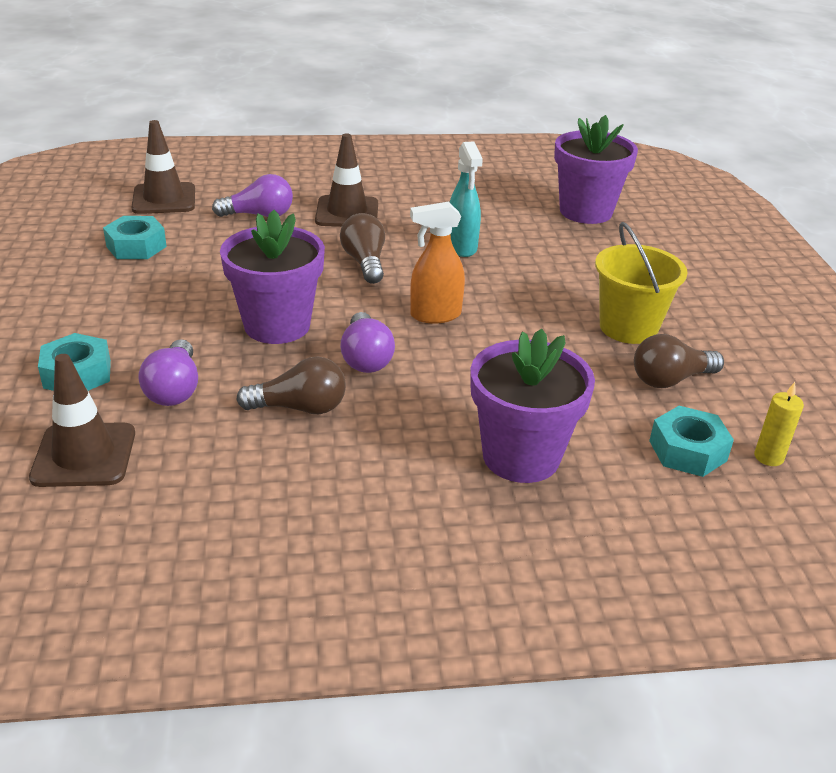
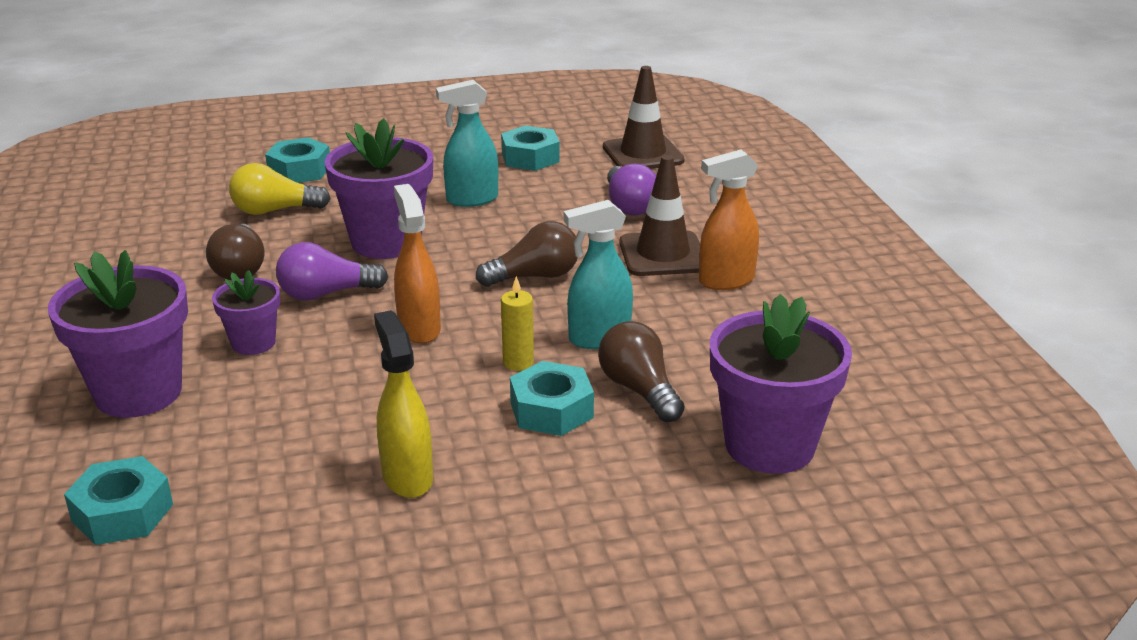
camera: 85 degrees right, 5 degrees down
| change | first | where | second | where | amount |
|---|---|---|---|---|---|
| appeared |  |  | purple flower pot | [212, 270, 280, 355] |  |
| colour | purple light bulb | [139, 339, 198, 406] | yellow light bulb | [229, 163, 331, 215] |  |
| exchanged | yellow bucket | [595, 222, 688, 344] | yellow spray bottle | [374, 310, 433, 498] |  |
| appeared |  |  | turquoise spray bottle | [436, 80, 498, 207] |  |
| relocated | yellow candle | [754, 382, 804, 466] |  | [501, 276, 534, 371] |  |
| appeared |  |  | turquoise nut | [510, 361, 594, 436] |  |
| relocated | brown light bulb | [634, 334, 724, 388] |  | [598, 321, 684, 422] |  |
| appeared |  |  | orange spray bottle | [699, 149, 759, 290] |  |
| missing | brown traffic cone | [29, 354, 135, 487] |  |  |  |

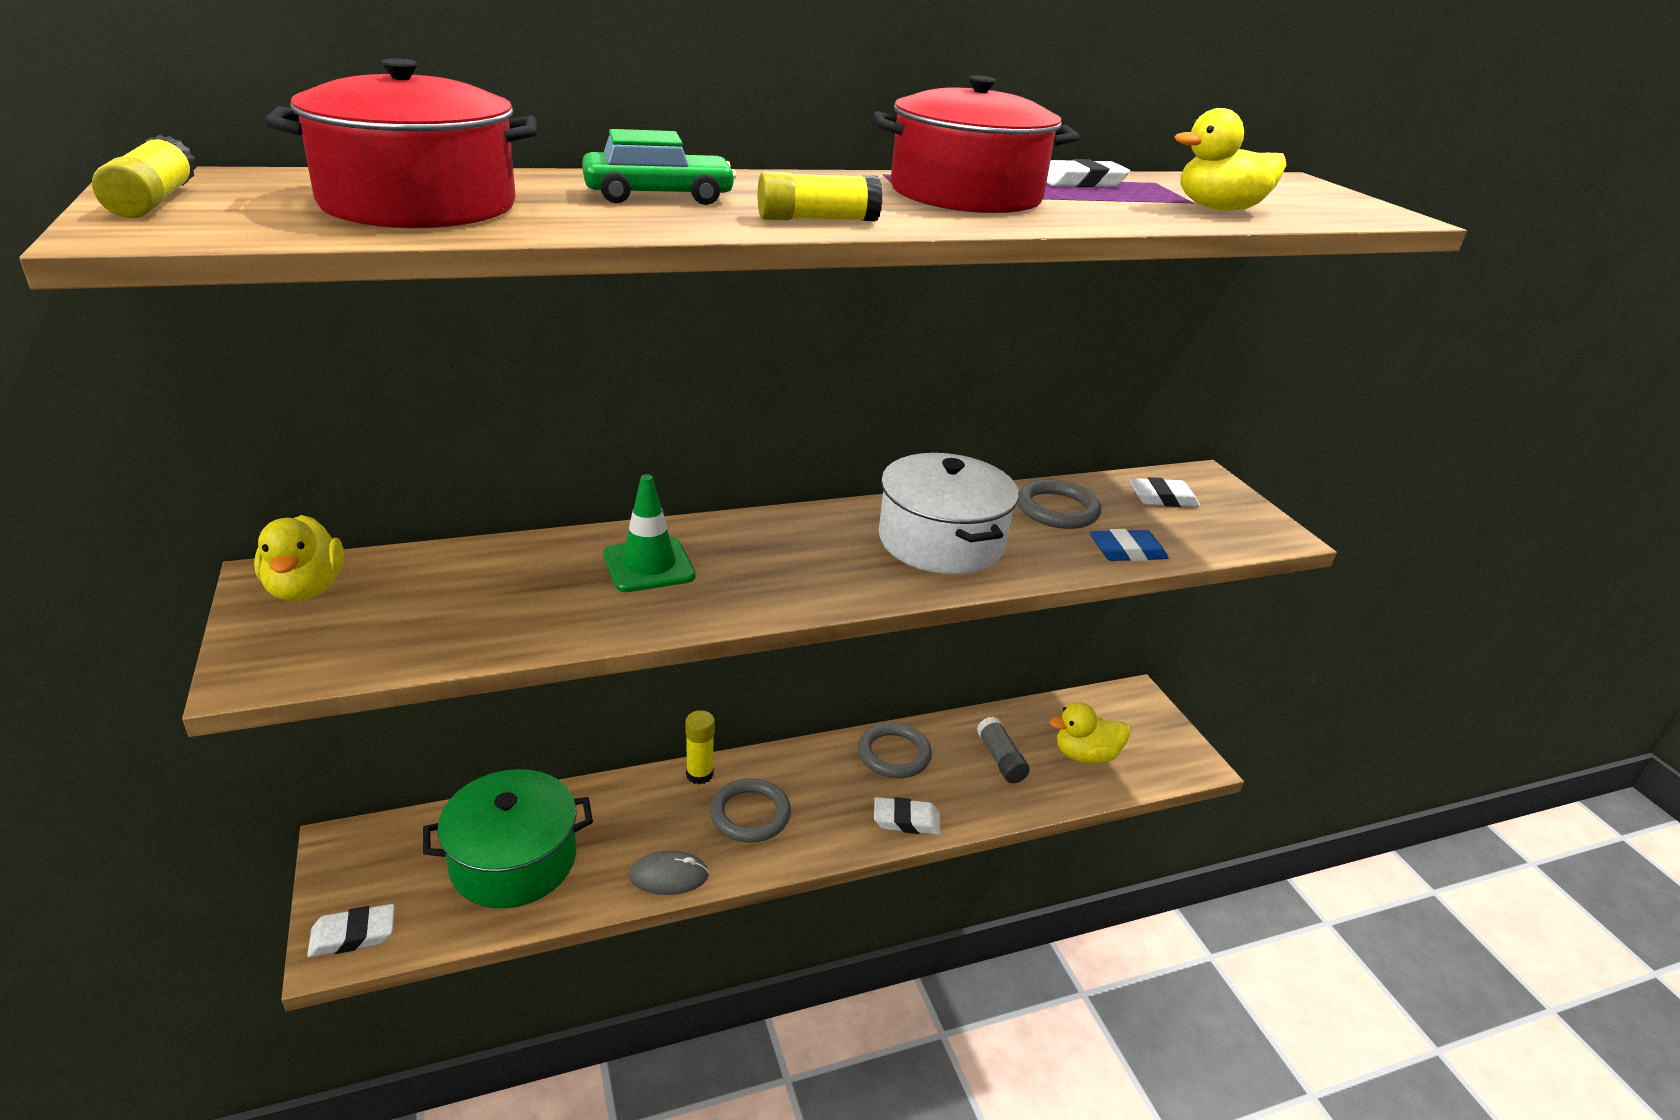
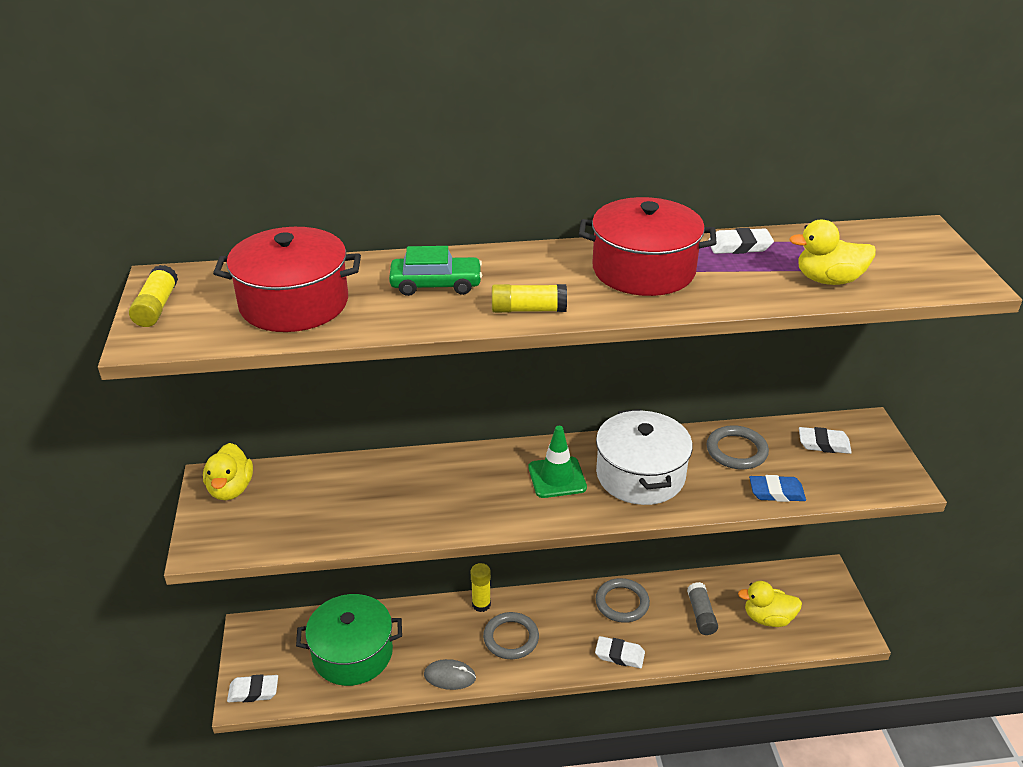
camera: 15 degrees right, 5 degrees up
| change | first | where | second | where | amount |
|---|---|---|---|---|---|
| relocated | green traffic cone | [603, 474, 696, 592] |  | [529, 426, 587, 498] |  |

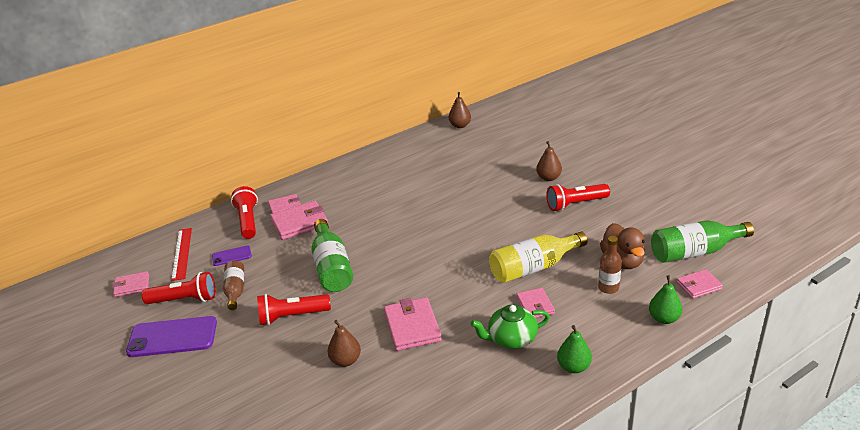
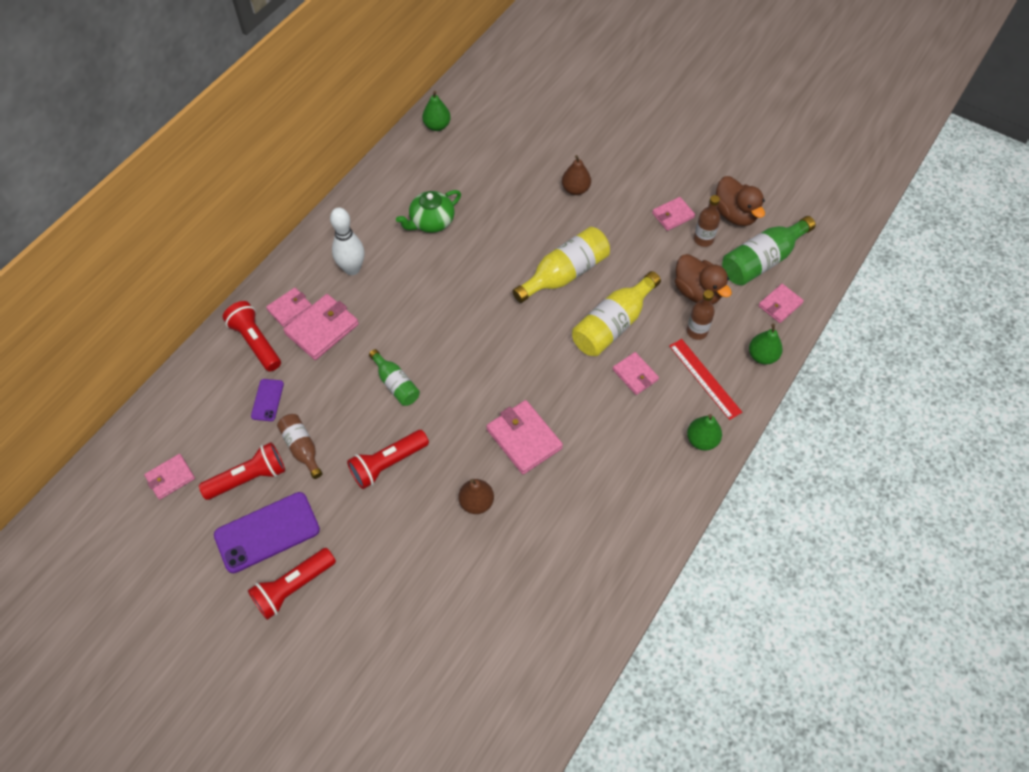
camera: 25 degrees left, 25 degrees up
| change | first | where | second | where | amount |
|---|---|---|---|---|---|
| relocated | red flashlight | [546, 184, 610, 211] |  | [248, 548, 336, 620] |  |
| spun | purple phone | [212, 245, 252, 266] |  | [251, 379, 284, 421] | 45 degrees counterclockwise |
| appeared |  |  | white bowling pin | [330, 207, 364, 275] |  |
| size | green bottle | [312, 219, 353, 292] |  | [369, 349, 420, 406] | x0.60 |
| relocated | green teapot | [471, 304, 550, 349] |  | [396, 190, 461, 233] |  |
| colour | brown pear | [449, 92, 471, 128] | green pear | [422, 91, 451, 131] |  |
| appeared |  |  | yellow bottle | [512, 227, 610, 303] |  |
| appeared |  |  | pink wallet | [652, 197, 695, 231] |  |
| relocated | red ruler | [171, 228, 192, 281] |  | [669, 339, 742, 420] |  |
| appeared |  |  | brown bottle | [694, 195, 720, 247] |  |
| appeared |  |  | brown duck | [716, 176, 765, 226] |  |

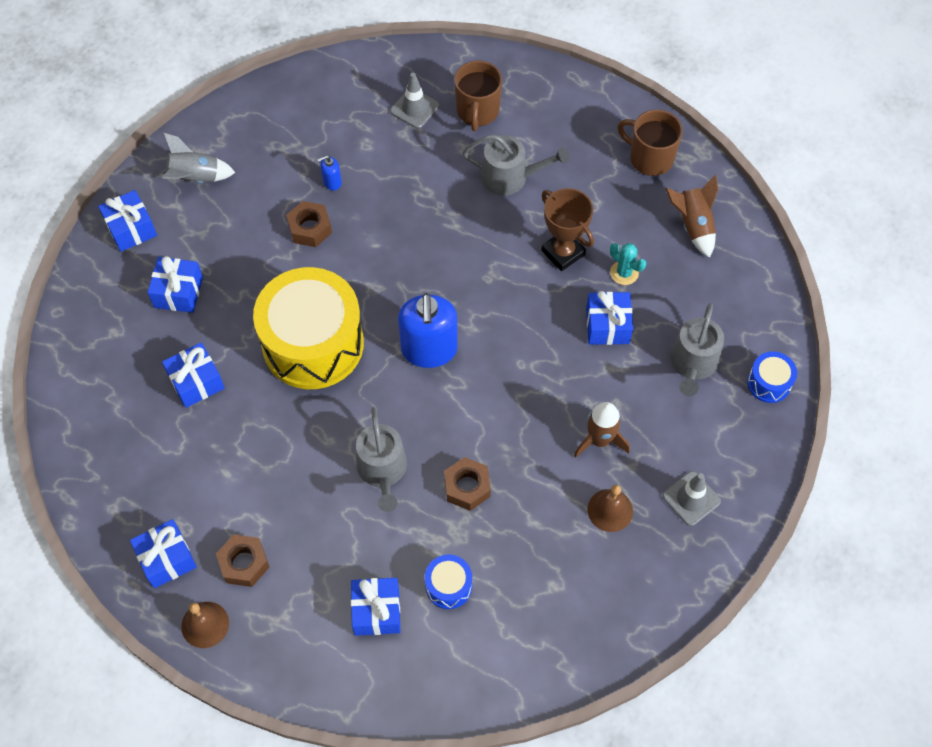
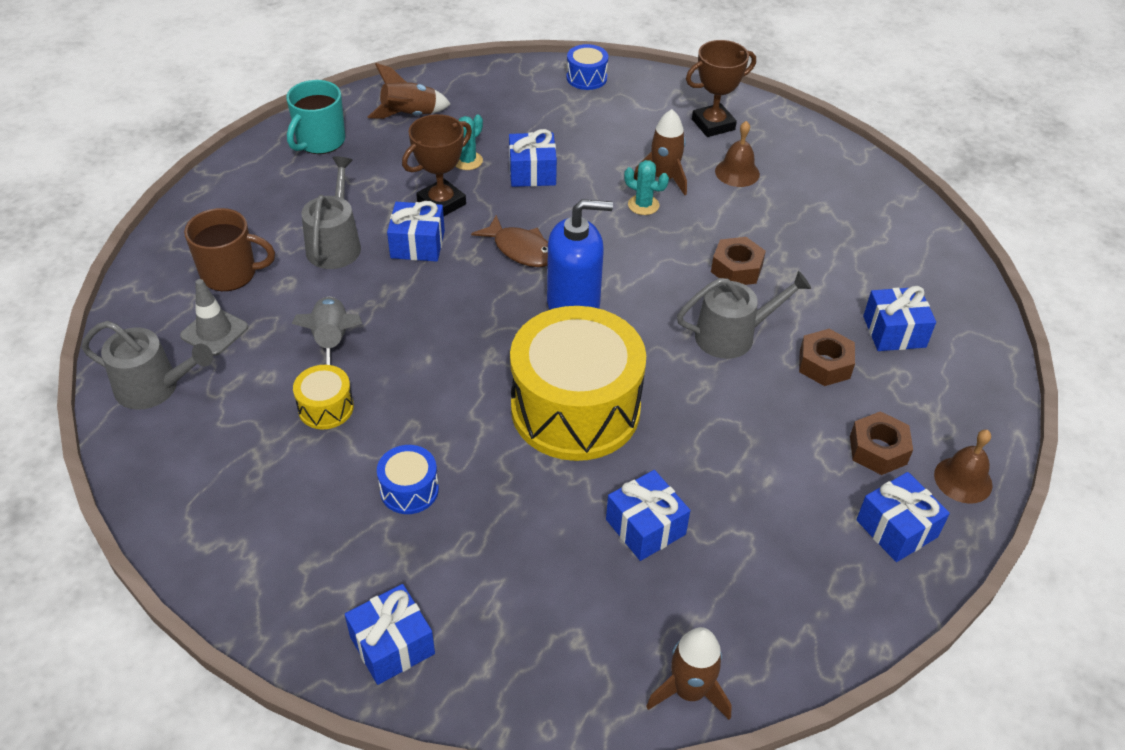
camera: 95 degrees left, 15 degrees down
| change | first | where | second | where | amount |
|---|---|---|---|---|---|
| relocated | grey watering can | [670, 303, 724, 396] |  | [81, 321, 213, 410] |  |
| colour | brown mug | [618, 110, 683, 176] | turquoise mug | [286, 80, 345, 154] |  |
| relocated | grey rocket | [155, 133, 235, 183] |  | [291, 297, 362, 365] |  |
| exchanged | blue soap dispenser | [317, 155, 342, 190] | yellow drum | [293, 365, 354, 429] |  |
| relocated | blue drum | [425, 555, 472, 609] |  | [377, 445, 439, 514] |  |
| relocated | blue gift | [148, 256, 203, 313] |  | [387, 201, 445, 262] |  |
| appeared |  |  | brown fish | [471, 215, 548, 267] |  |
| appeared |  |  | turquoise cactus | [624, 160, 669, 215] |  |
| appeared |  |  | brown rocket | [646, 627, 732, 720] |  |
| exchanged | grey traffic cone | [662, 471, 721, 526] | brown trophy | [686, 40, 756, 137] |  |
| relocated | brown nut | [286, 201, 332, 247] |  | [799, 329, 855, 386] |  |

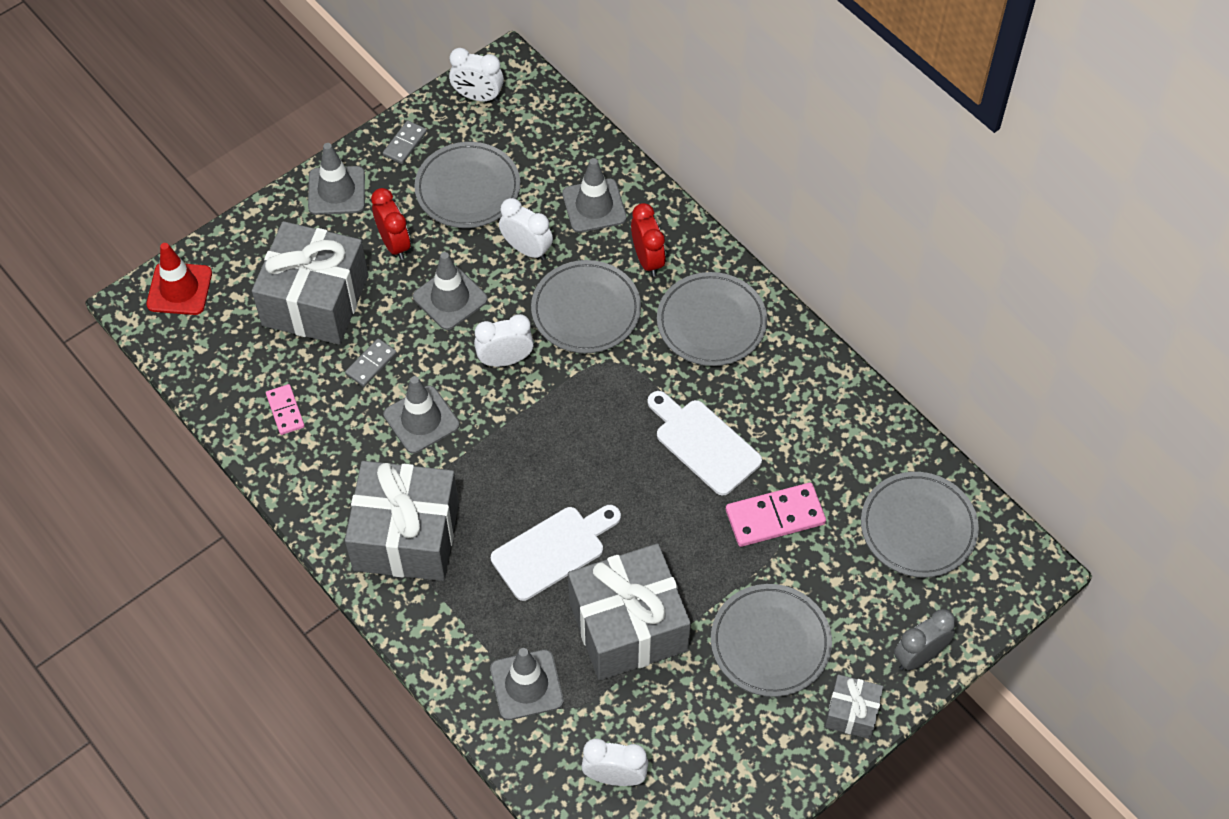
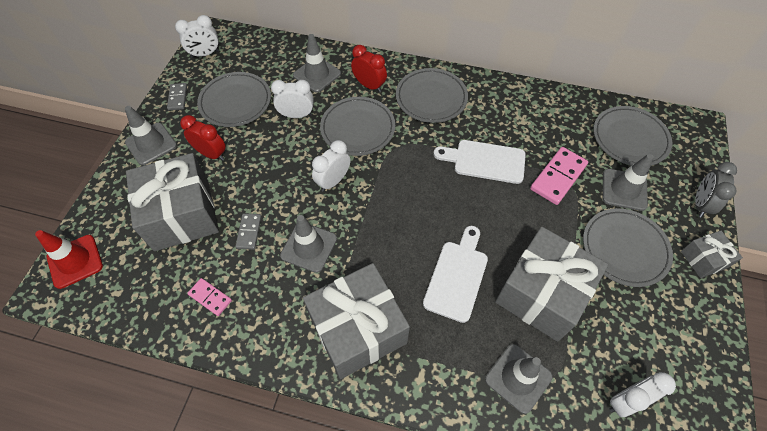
camera: 35 degrees left, 0 degrees up
| change | first | where | second | where | amount |
|---|---|---|---|---|---|
| relocated | grey traffic cone | [413, 252, 488, 330] |  | [602, 154, 654, 211] |  |

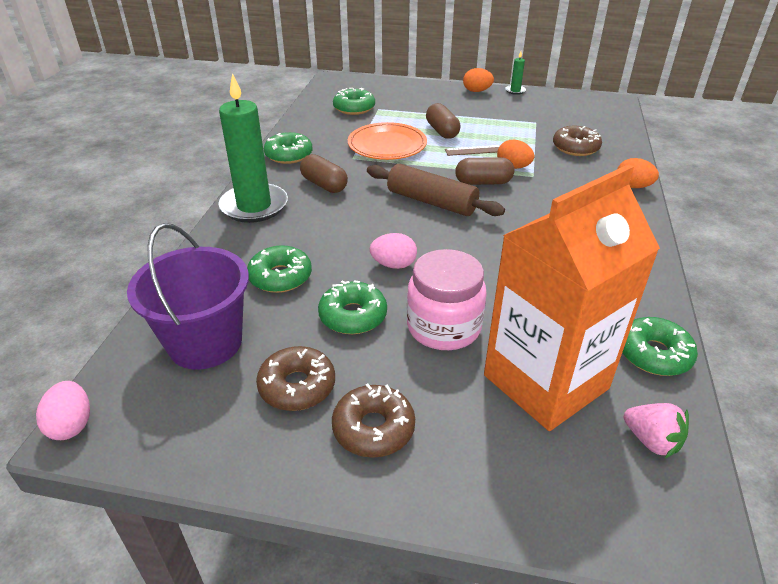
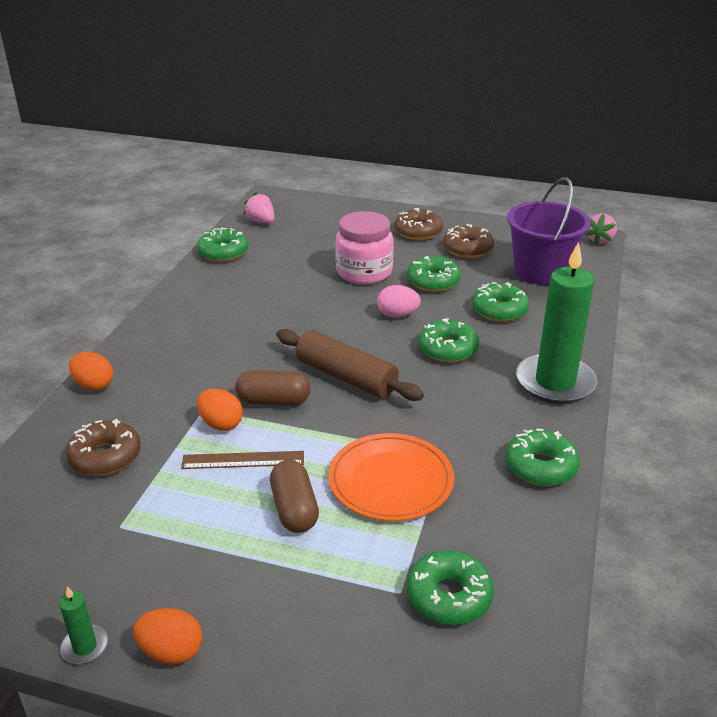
camera: 175 degrees left, 5 degrees down
| change | first | where | second | where | amount |
|---|---|---|---|---|---|
| appeared |  |  | green donut | [418, 318, 479, 362] |  |
| exchanged | pink egg | [36, 381, 90, 440] | pink strawberry | [585, 213, 617, 245] |  |
| missing | brown capsule | [300, 154, 348, 193] |  |  |  |
| missing | orange carton | [484, 164, 660, 431] |  |  |  |

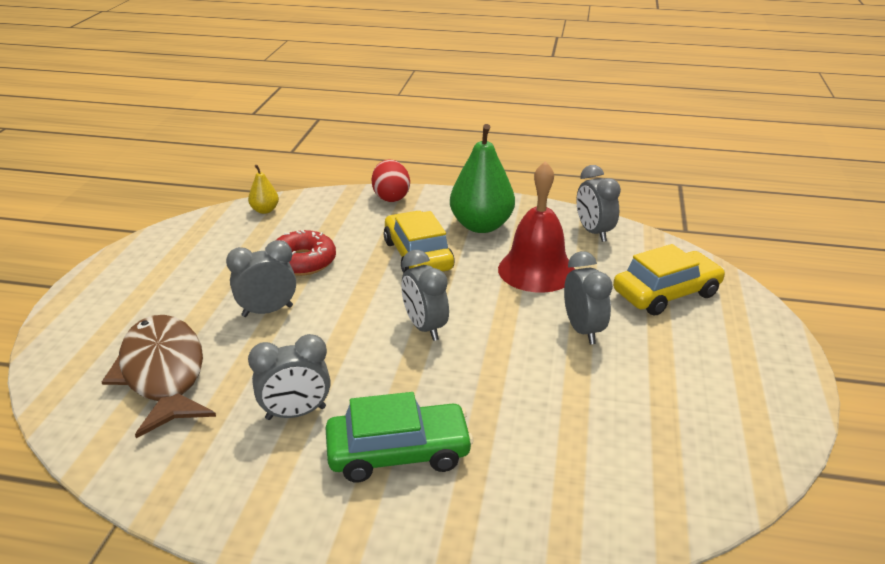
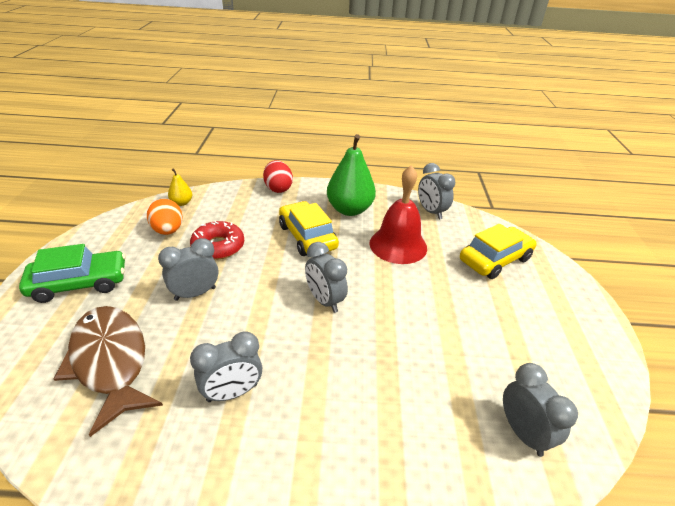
camera: 10 degrees left, 5 degrees up
| change | first | where | second | where | amount |
|---|---|---|---|---|---|
| relocated | green car | [326, 392, 473, 482] |  | [19, 244, 126, 303] |  |
| appeared |  |  | orange egg | [147, 199, 183, 235] |  |
| relocated | grey clock | [564, 251, 613, 345] |  | [503, 363, 578, 457] |  |

